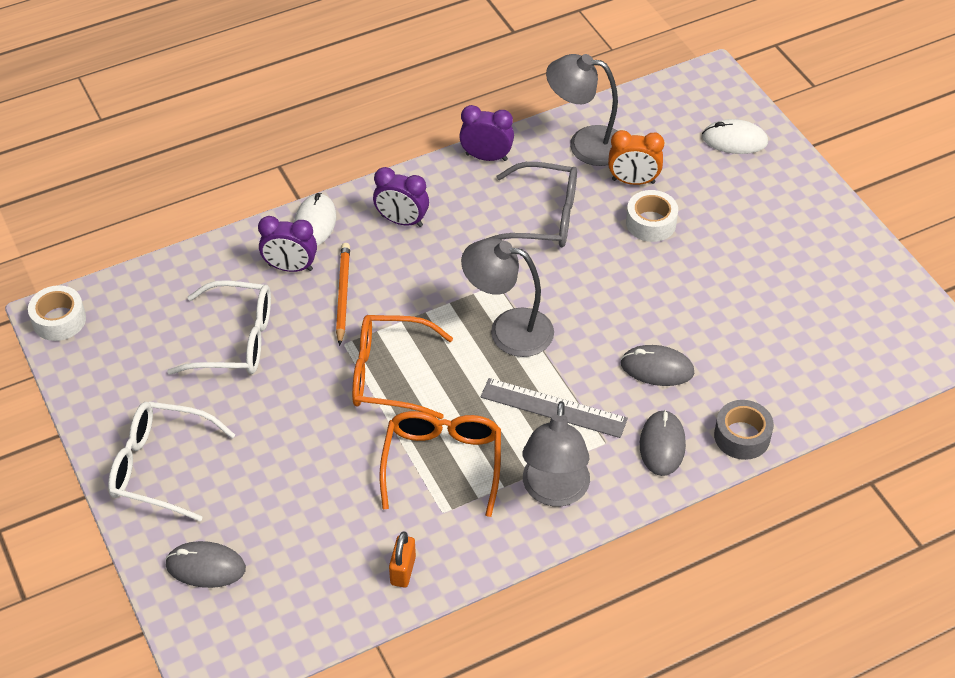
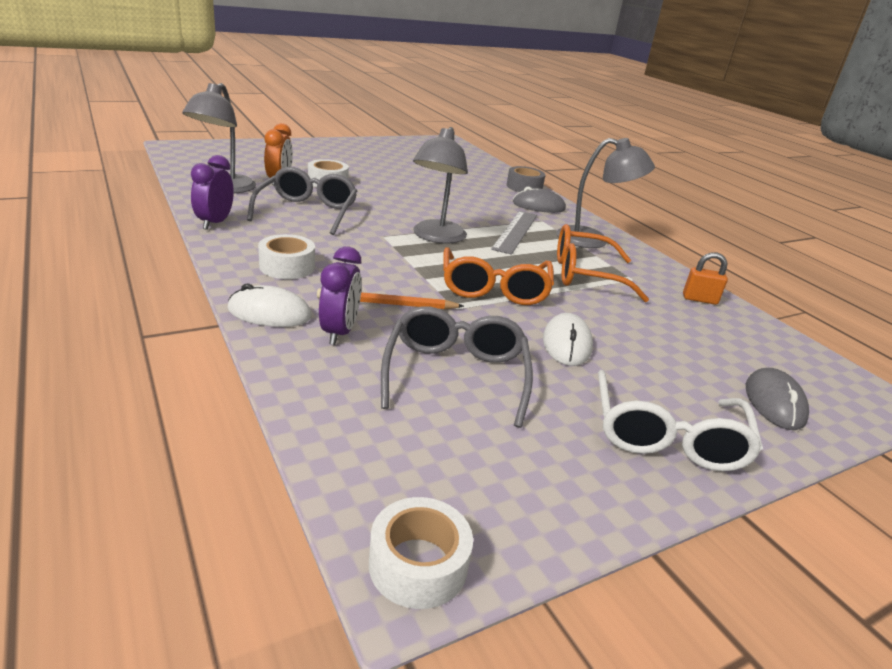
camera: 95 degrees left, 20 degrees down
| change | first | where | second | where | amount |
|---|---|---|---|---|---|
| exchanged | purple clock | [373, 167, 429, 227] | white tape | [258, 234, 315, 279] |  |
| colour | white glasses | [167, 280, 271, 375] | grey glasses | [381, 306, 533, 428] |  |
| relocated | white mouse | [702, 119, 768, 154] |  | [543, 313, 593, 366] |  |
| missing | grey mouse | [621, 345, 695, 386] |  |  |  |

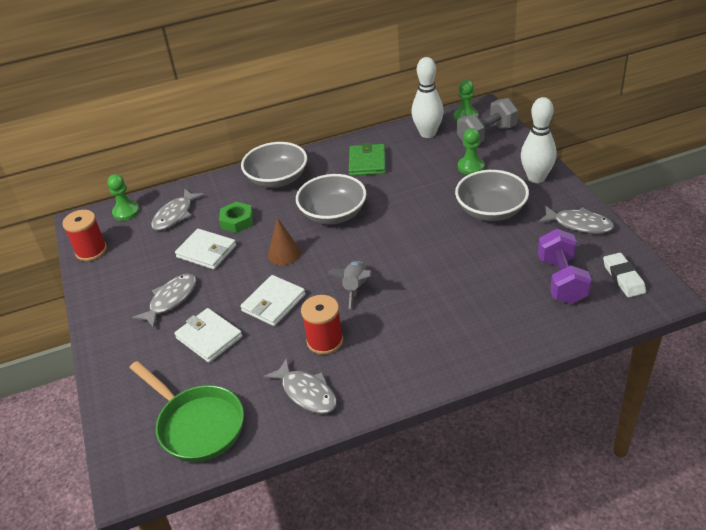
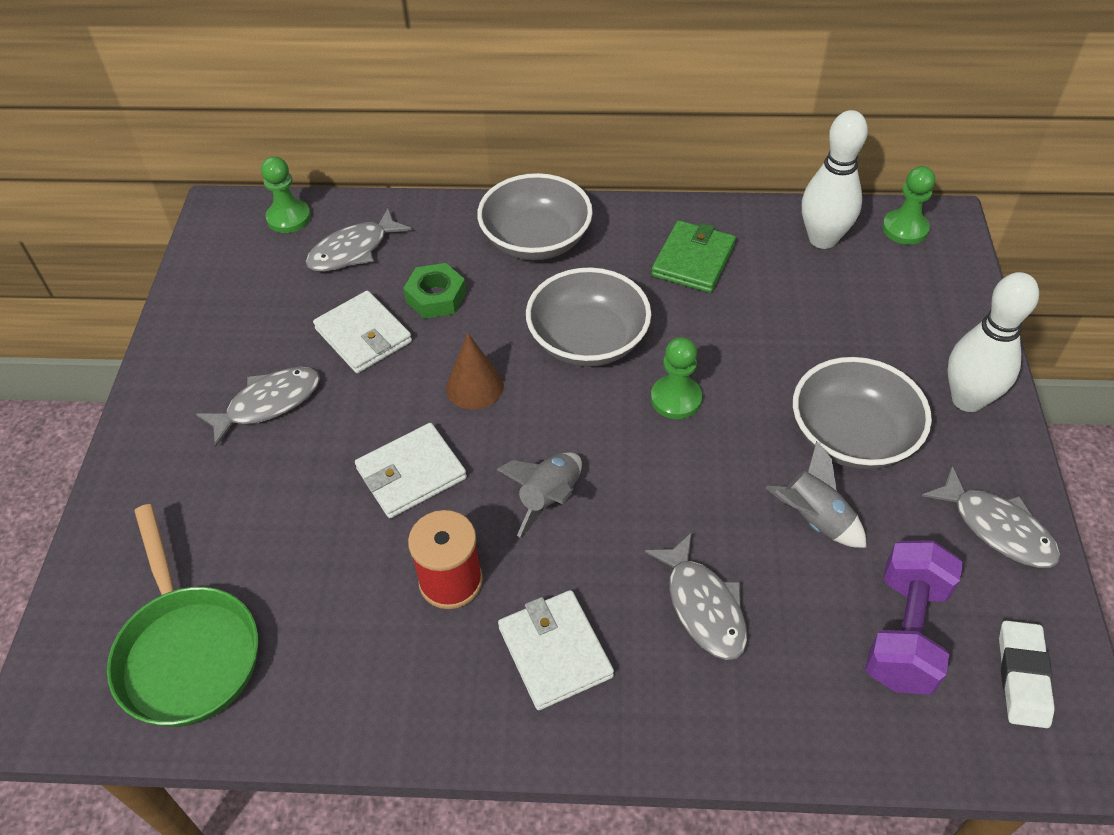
camera: 20 degrees right, 10 degrees up
| change | first | where | second | where | amount |
|---|---|---|---|---|---|
| relocated | white wallet | [174, 308, 243, 363] |  | [498, 590, 614, 710] |  |
| relocated | grey fish | [263, 358, 337, 414] |  | [645, 532, 747, 660] |  |
| relocated | green pawn | [458, 128, 485, 175] |  | [651, 337, 702, 419] |  |
| appeared |  |  | grey rocket | [766, 441, 867, 548] |  |
| missing | red spool | [62, 210, 107, 261] |  |  |  |
| missing | grey dumbbell | [457, 98, 518, 143] |  |  |  |

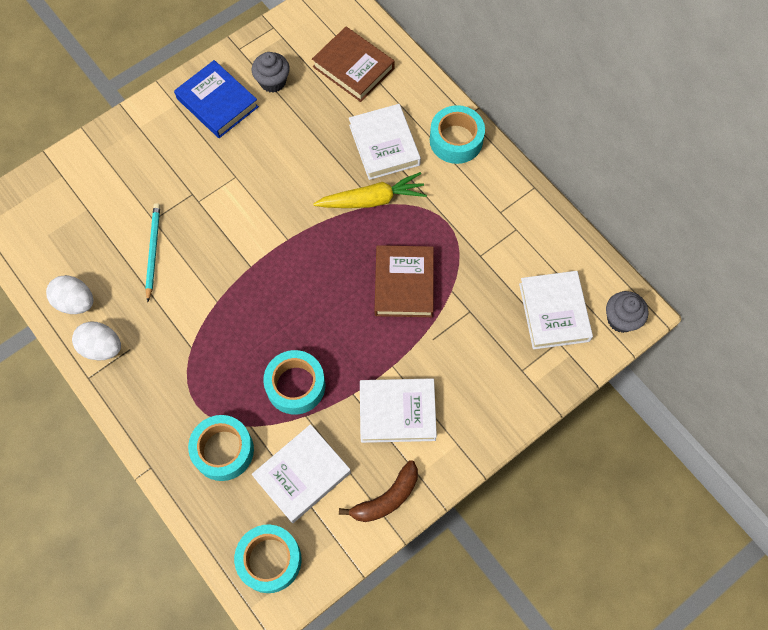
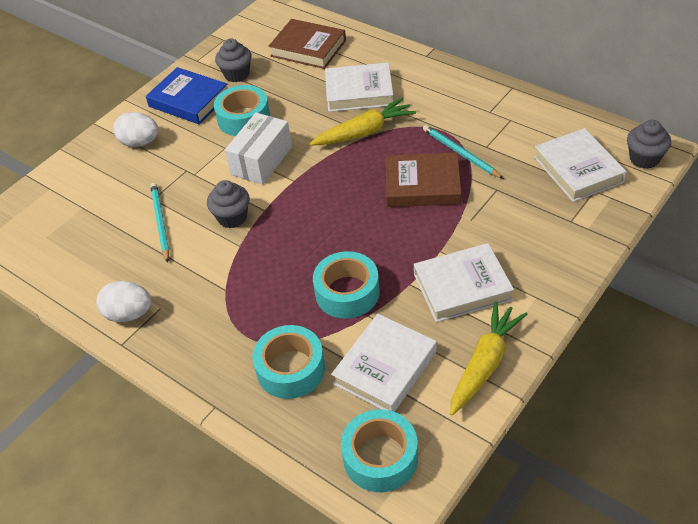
camera: 10 degrees left, 20 degrees down
| change | first | where | second | where | amount |
|---|---|---|---|---|---|
| relocated | white egg | [46, 275, 93, 314] |  | [113, 112, 159, 147] |  |
| appeared |  |  | grey cupcake | [207, 180, 250, 228] |  |
| relocated | turquoise tape | [430, 105, 485, 164] |  | [214, 85, 270, 136] |  |
| appeared |  |  | white box | [225, 113, 292, 185] |  |
| spun | white book | [349, 104, 421, 180] |  | [325, 62, 393, 112] | 60 degrees counterclockwise |
| spun | brown book | [375, 245, 434, 317] |  | [386, 152, 461, 207] | 75 degrees counterclockwise |
| appeared |  |  | turquoise pencil | [423, 125, 504, 179] |  |
| exchanged | brown banana | [339, 460, 418, 522] | yellow carrot | [450, 301, 528, 416] |  |

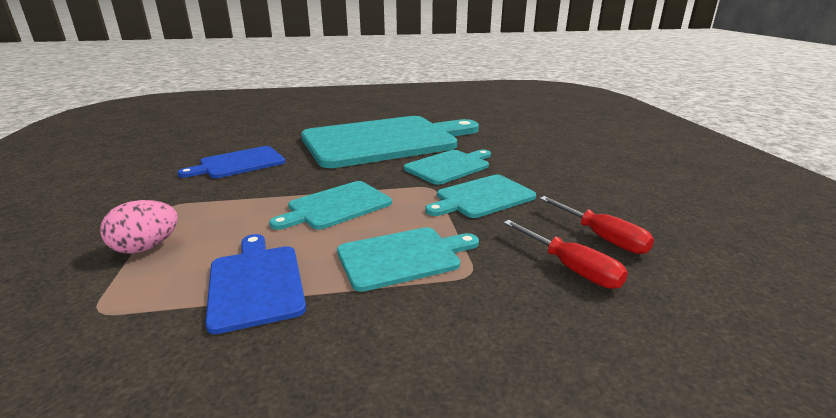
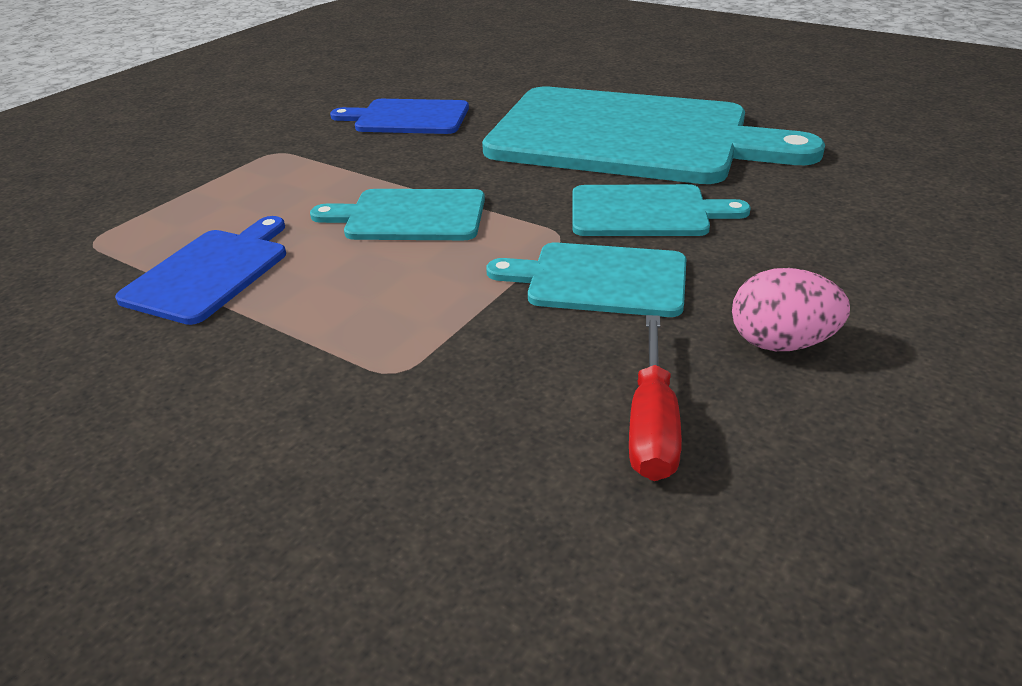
camera: 45 degrees right, 10 degrees up
| change | first | where | second | where | amount |
|---|---|---|---|---|---|
| relocated | pink egg | [100, 200, 178, 254] |  | [732, 268, 850, 351] |  |
| missing | turquoise cutting board | [337, 227, 479, 292] |  |  |  |
| missing | red screwdriver | [503, 220, 628, 289] |  |  |  |

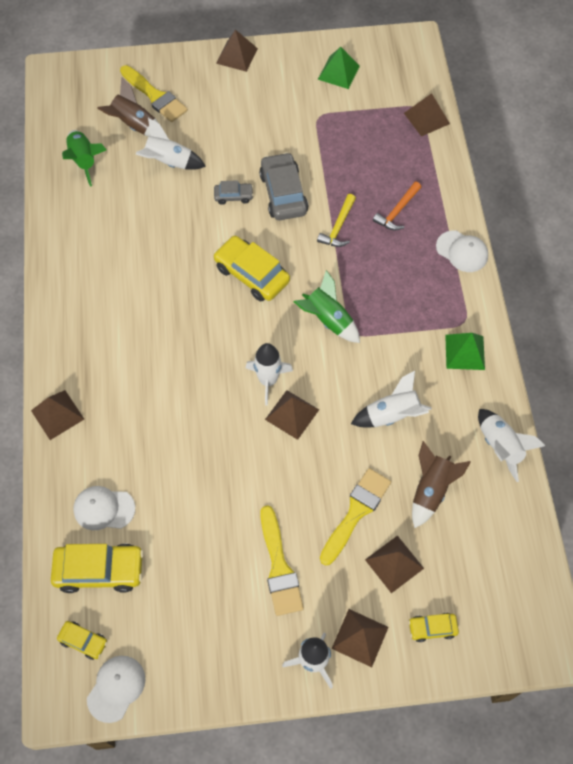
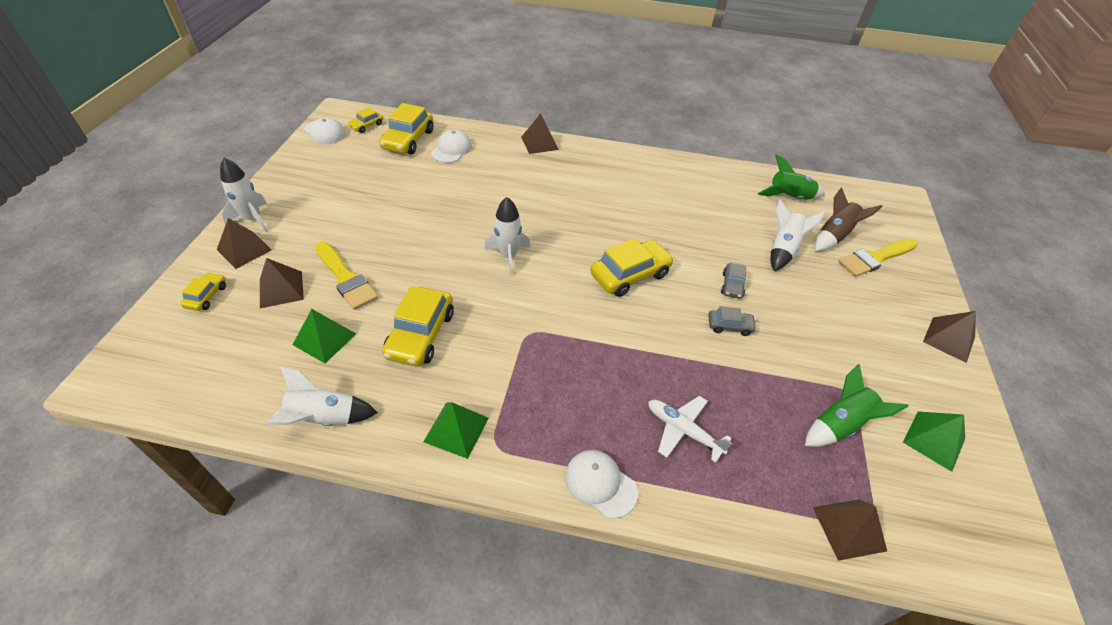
camera: 105 degrees right, 15 degrees down
| change | first | where | second | where | amount |
|---|---|---|---|---|---|
| exchanged | brown rocket | [412, 441, 471, 528] | green pyramid | [293, 309, 356, 363] |  |
| exchanged | white rocket | [351, 371, 432, 427] | yellow car | [382, 286, 454, 366] |  |
| spun | white cap | [436, 230, 488, 272] |  | [565, 450, 638, 519] | 75 degrees clockwise |
| exchanged | orange hammer | [373, 182, 421, 230] | white plane | [648, 396, 732, 463] |  |
| size | grey car | [259, 152, 308, 220] |  | [708, 306, 757, 336] | x0.52 |
| relocated | green rocket | [293, 270, 360, 343] |  | [805, 364, 909, 447] |  |
| missing | yellow brush | [260, 505, 304, 616] |  |  |  |
| missing | brown pyramid | [265, 390, 319, 440] |  |  |  |
| missing | yellow hammer | [317, 194, 356, 247] |  |  |  |

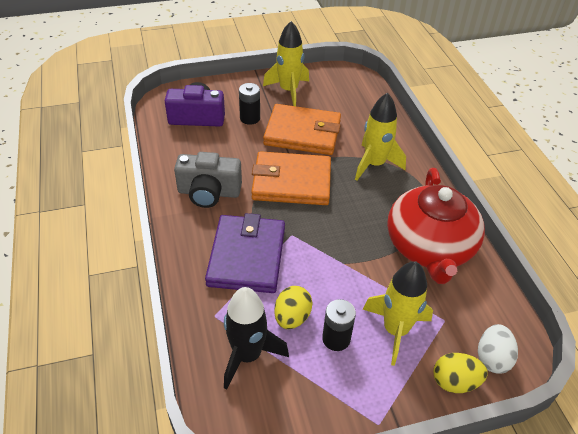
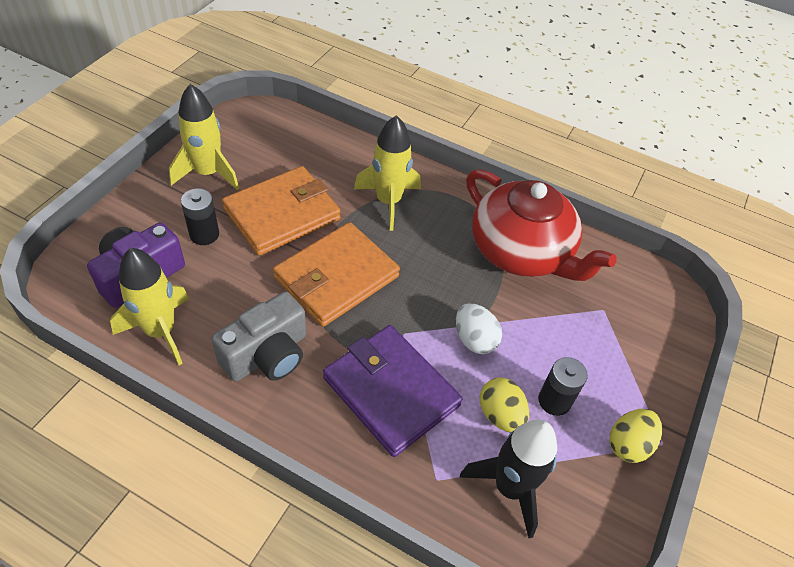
camera: 50 degrees left, 5 degrees up
| change | first | where | second | where | amount |
|---|---|---|---|---|---|
| relocated | yellow rocket | [363, 261, 433, 366] |  | [110, 248, 189, 365] |  |
| relocated | white egg | [478, 324, 518, 374] |  | [456, 303, 502, 354] |  |
| relocated | yellow egg | [433, 353, 488, 393] |  | [609, 409, 662, 463] |  |

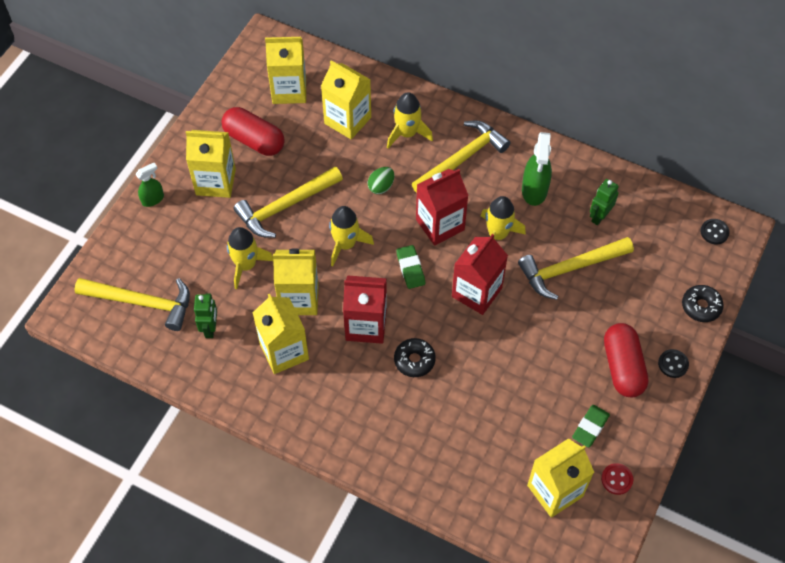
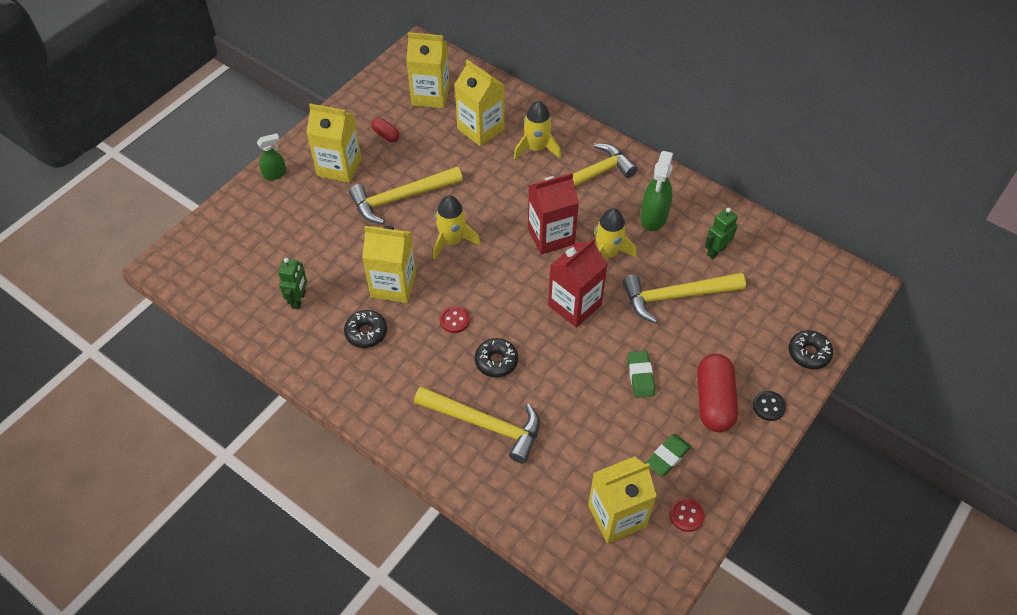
camera: 10 degrees right, 5 degrees down
| change | first | where | second | where | amount |
|---|---|---|---|---|---|
| exchanged | yellow carton | [253, 294, 309, 374] | black donut | [344, 310, 387, 348] |  |
| size | red capsule | [221, 107, 285, 156] |  | [371, 117, 400, 142] | x0.50 |
| relocated | yellow hammer | [75, 278, 190, 331] |  | [414, 387, 540, 464] |  |
| exchanged | red carton | [343, 275, 387, 344] | red button | [440, 306, 470, 333] |  |
| relocated | green eraser | [396, 245, 425, 289] |  | [628, 351, 655, 398] |  |
| missing | yellow rocket | [227, 227, 274, 289] |  |  |  |
| missing | green egg | [367, 167, 394, 194] |  |  |  |
| missing | black button | [700, 219, 730, 244] |  |  |  |

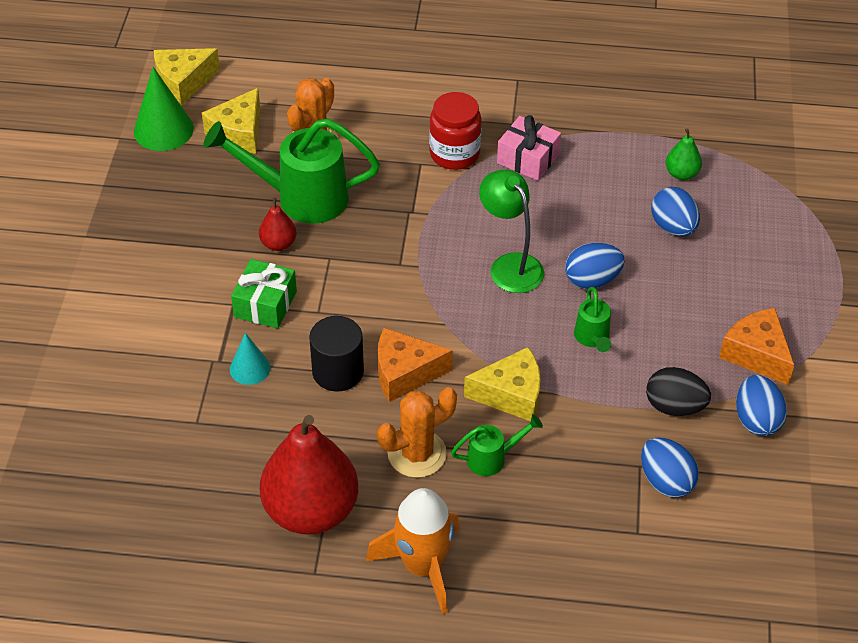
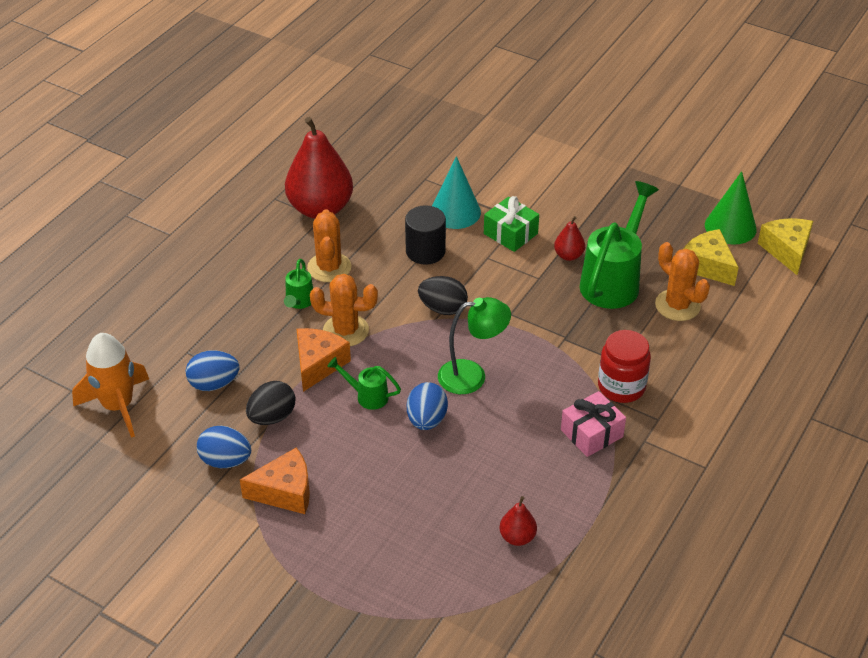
camera: 115 degrees right, 5 degrees down
| change | first | where | second | where | amount |
|---|---|---|---|---|---|
| relocated | orange rocket | [366, 488, 460, 615] |  | [72, 333, 149, 438] |  |
| relocated | orange cheese | [378, 328, 453, 402] |  | [296, 328, 351, 392] |  |
| exchanged | yellow cheese | [464, 347, 541, 421] | orange cactus | [310, 274, 378, 346] |  |
| appeared |  |  | black egg | [418, 276, 468, 315] |  |
| size | turquoise cone | [230, 333, 270, 385] |  | [432, 156, 481, 229] | x1.67 |
| colour | green pear | [666, 128, 702, 180] | red pear | [500, 496, 537, 546] |  |
| missing | blue egg | [651, 187, 700, 236] |  |  |  |

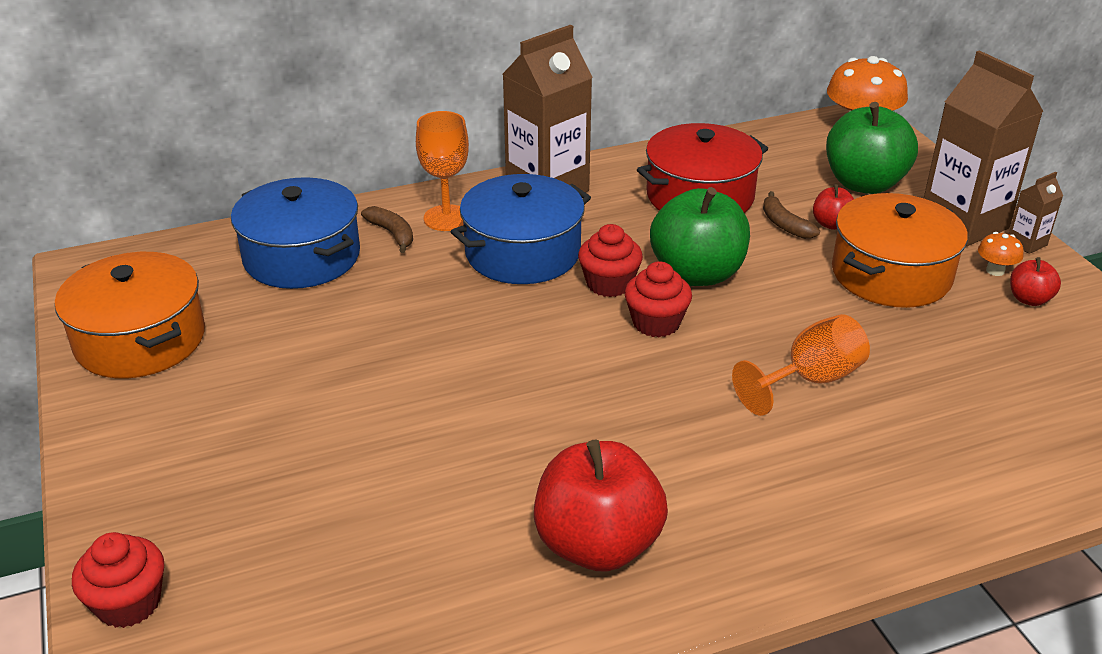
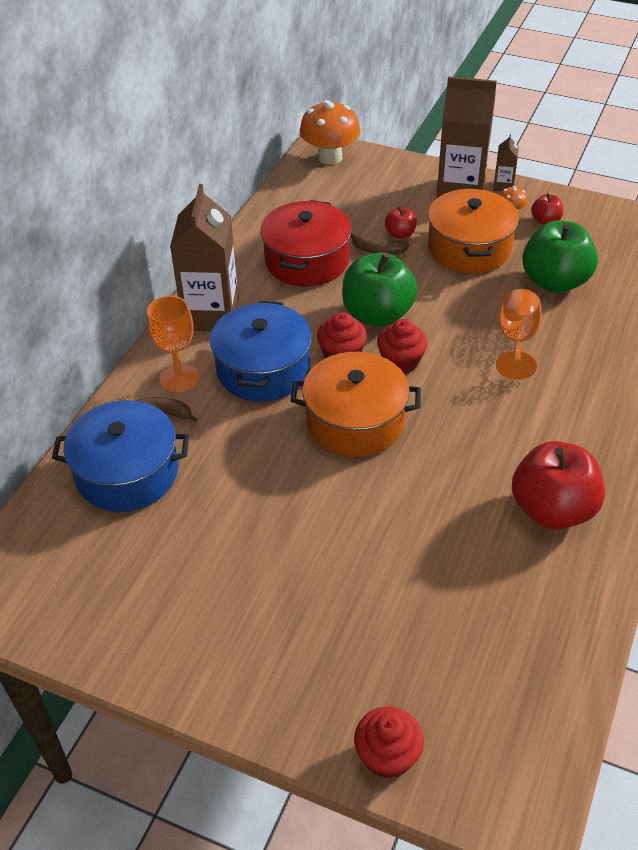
camera: 45 degrees left, 10 degrees up
| change | first | where | second | where | amount |
|---|---|---|---|---|---|
| relocated | orange pot | [55, 252, 205, 378] |  | [291, 352, 421, 457] |  |
| relocated | green apple | [826, 102, 918, 194] |  | [522, 221, 598, 293] |  |

